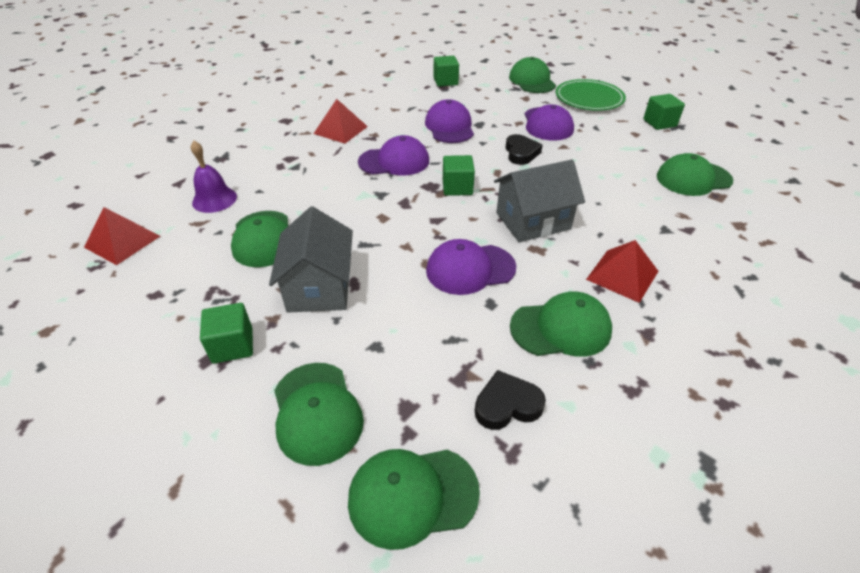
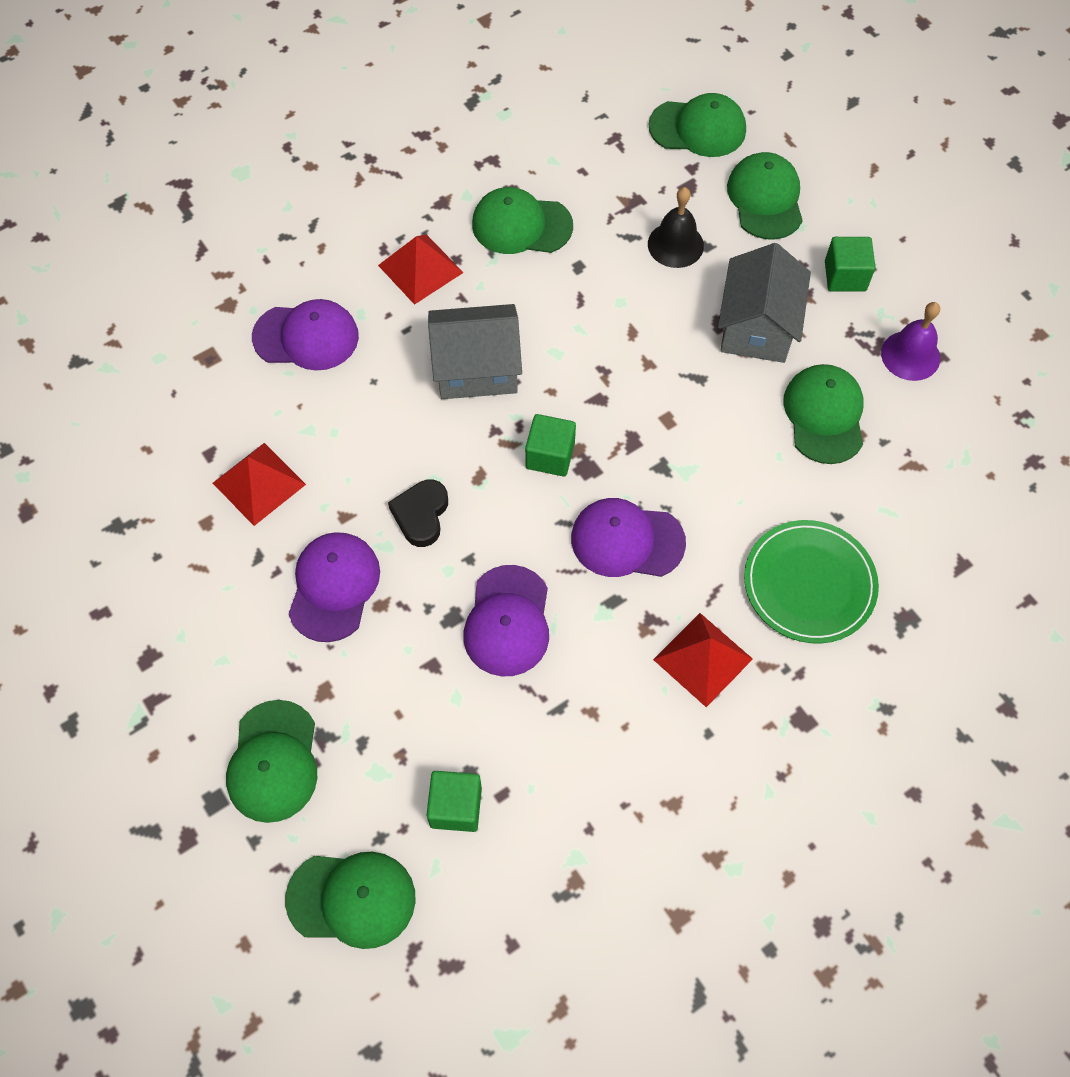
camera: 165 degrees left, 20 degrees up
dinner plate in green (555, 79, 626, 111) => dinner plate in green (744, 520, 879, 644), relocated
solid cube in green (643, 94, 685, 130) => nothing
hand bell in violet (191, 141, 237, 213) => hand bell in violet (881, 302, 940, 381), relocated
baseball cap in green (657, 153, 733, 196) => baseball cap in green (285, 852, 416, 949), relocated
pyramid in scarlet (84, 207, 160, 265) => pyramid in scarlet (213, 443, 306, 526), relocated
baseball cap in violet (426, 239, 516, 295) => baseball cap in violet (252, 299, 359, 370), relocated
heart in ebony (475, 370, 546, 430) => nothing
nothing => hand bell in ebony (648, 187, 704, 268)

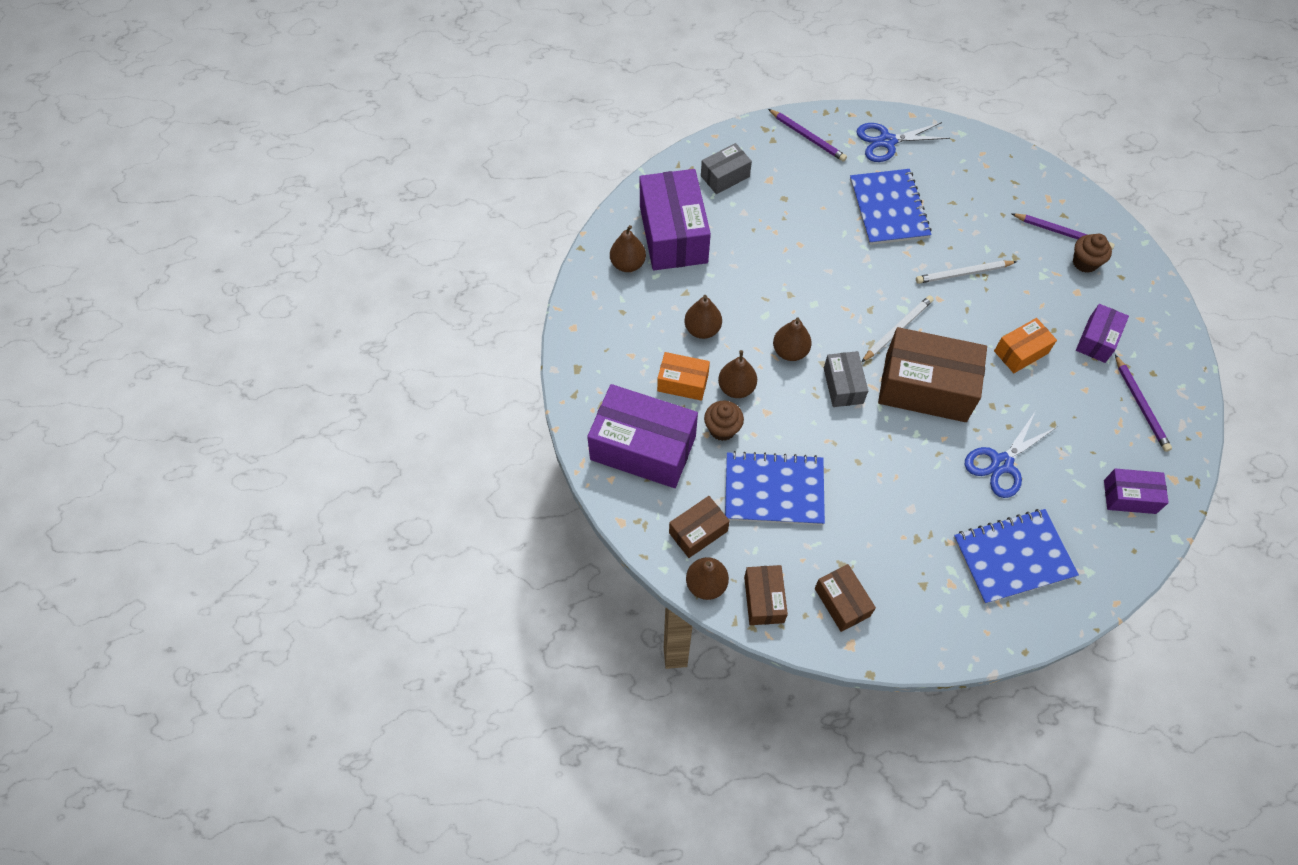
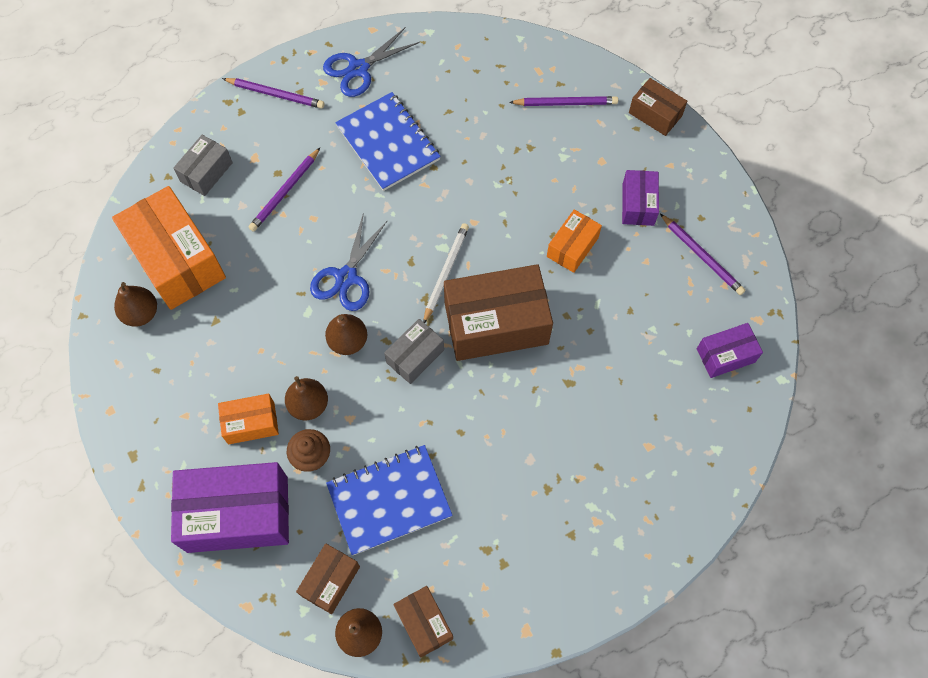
camera: 25 degrees left, 5 degrees up
box in violet (639, 169, 711, 270) => box in bright orange (112, 186, 226, 310)
fairy cake in russet (1073, 234, 1112, 273) => nothing
pencil in white (916, 260, 1017, 284) => nothing
pear fruit in russet (684, 295, 722, 339) => nothing
box in ash-grey (824, 351, 868, 407) => box in ash-grey (384, 319, 444, 384), 75 degrees clockwise
shears in blue (965, 411, 1057, 498) => shears in blue (310, 215, 388, 311), relocated
exercise book in blue (954, 509, 1079, 604) => nothing
box in russet (815, 564, 876, 632) => box in russet (629, 78, 687, 136), relocated
nothing => pencil in violet (248, 148, 320, 232)

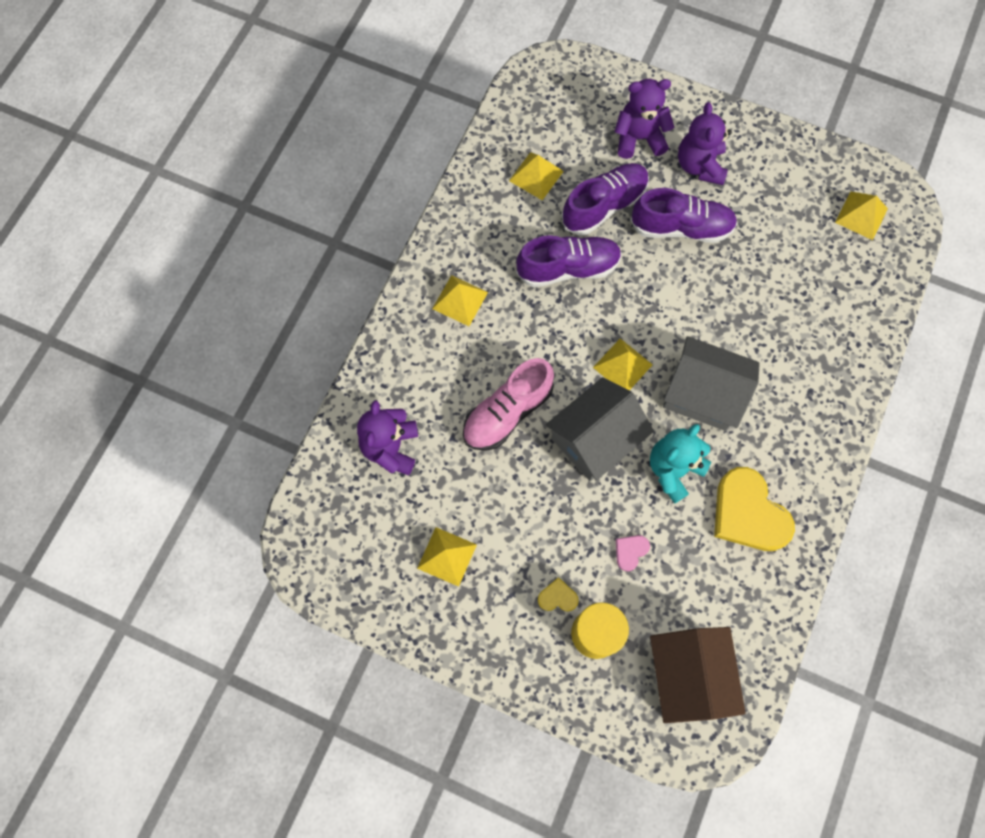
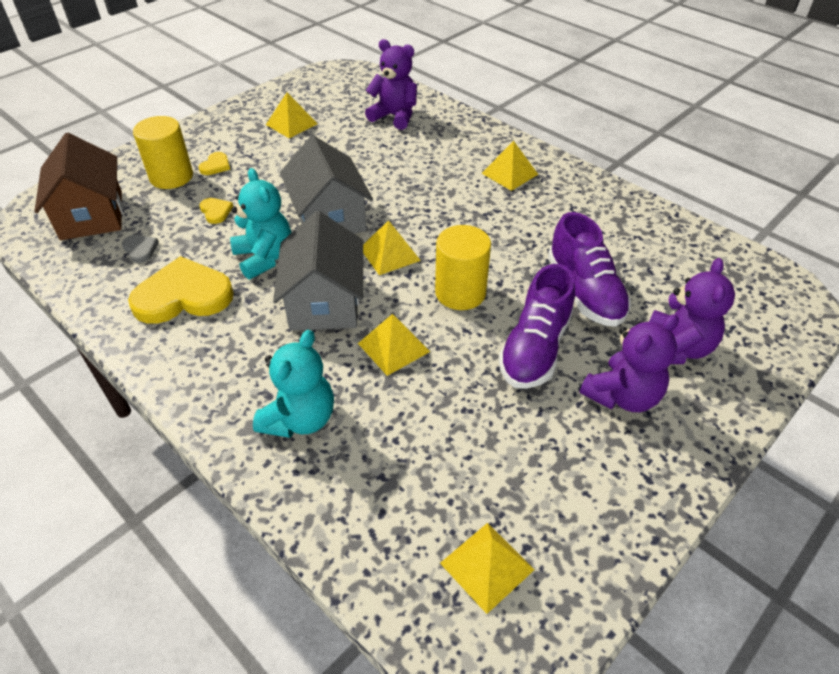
camera: 110 degrees right, 25 degrees down
stuffed bear in violet (678, 102, 732, 185) => stuffed bear in violet (580, 314, 679, 412), 120 degrees clockwise
pyramid in golden (509, 152, 564, 200) => pyramid in golden (358, 314, 430, 376), relocated
shoe in violet (516, 235, 622, 287) => nothing
toy house in ash-grey (663, 336, 760, 431) => toy house in ash-grey (273, 211, 363, 330), 45 degrees counterclockwise
shoe in rosy (463, 358, 554, 451) => nothing
heart in rosy (616, 535, 650, 571) => heart in golden (199, 198, 233, 224)
toy house in russet (650, 627, 746, 723) => toy house in russet (34, 133, 123, 240), 60 degrees clockwise
nothing => solid cylinder in golden (435, 225, 491, 310)
nothing => heart in ash-grey (122, 235, 159, 263)
nothing => stuffed bear in teal (253, 330, 334, 438)

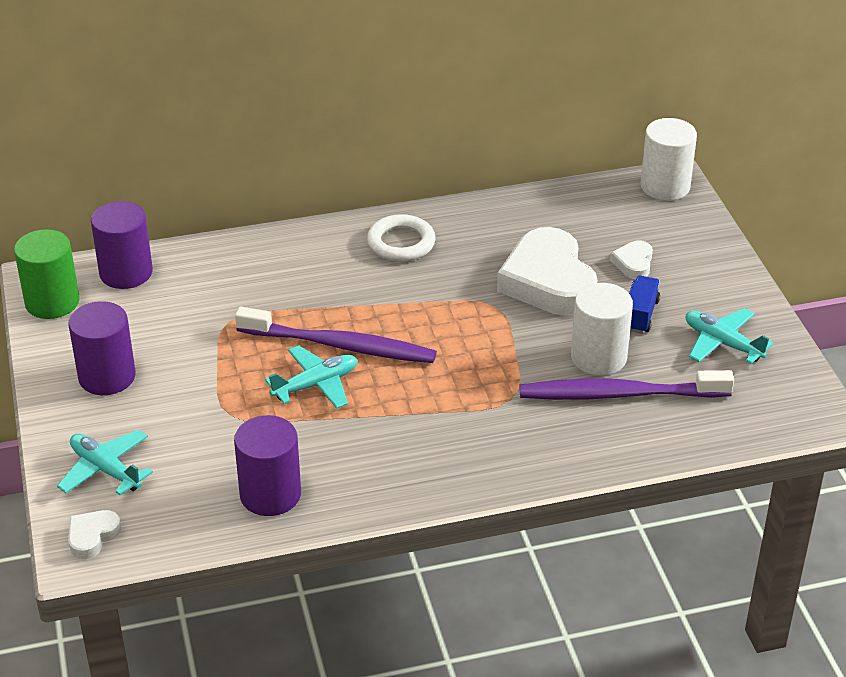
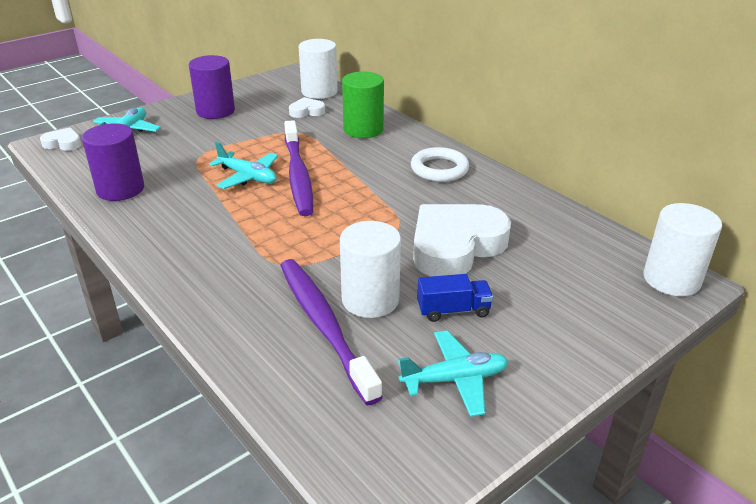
camera: 65 degrees right, 5 degrees down
solid cylinder in violet (91, 201, 153, 289) => solid cylinder in white (299, 39, 338, 99)
solid cylinder in green (14, 229, 80, 319) => solid cylinder in green (342, 71, 384, 138), relocated
heart in white (610, 241, 653, 279) => heart in white (289, 97, 325, 118), relocated
toy plane in teal (686, 308, 773, 364) => toy plane in teal (398, 331, 508, 417), 60 degrees clockwise

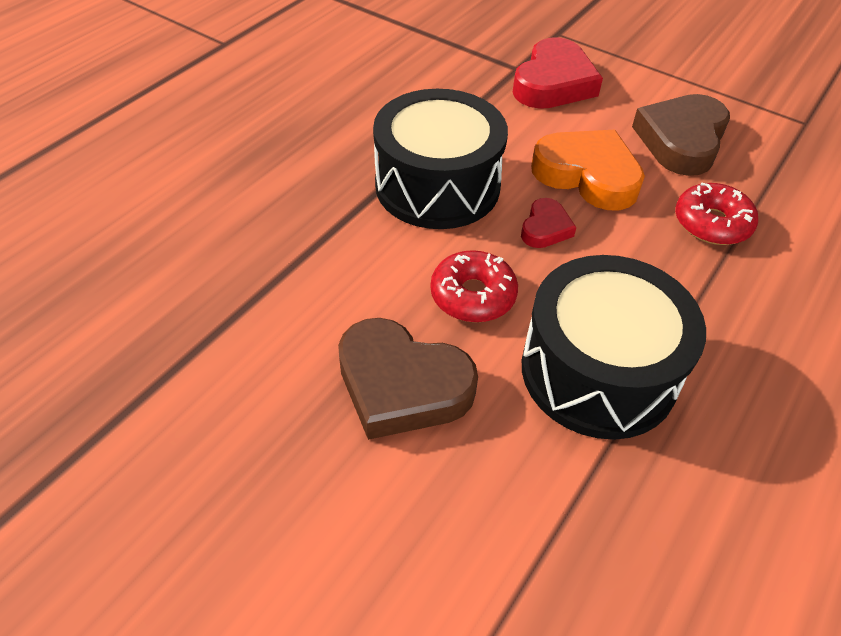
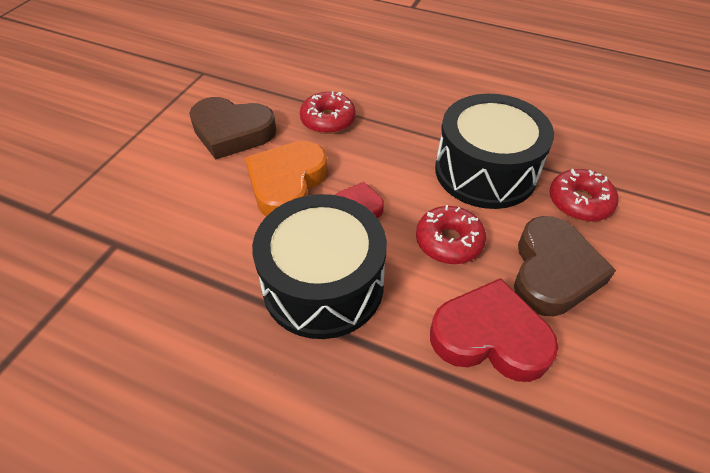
camera: 100 degrees left, 0 degrees up
heart in scarlet (513, 37, 603, 109) => heart in scarlet (430, 278, 559, 382), relocated
nothing => glazed donut in scarlet (550, 169, 618, 222)

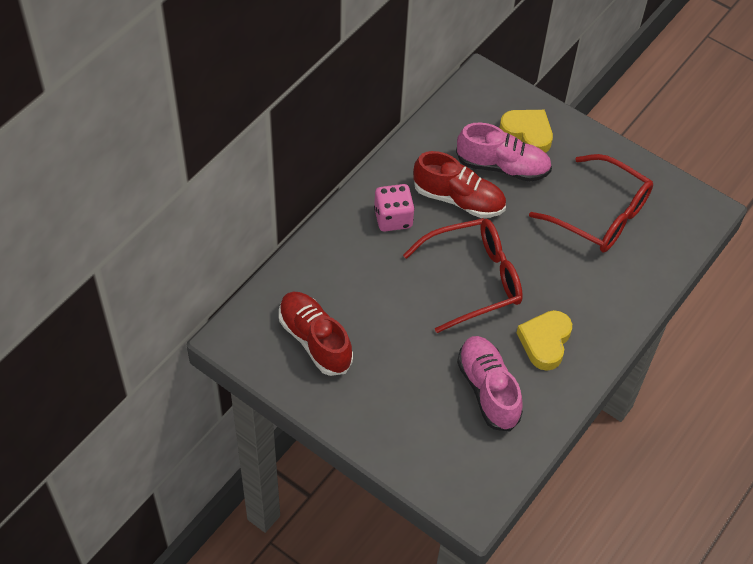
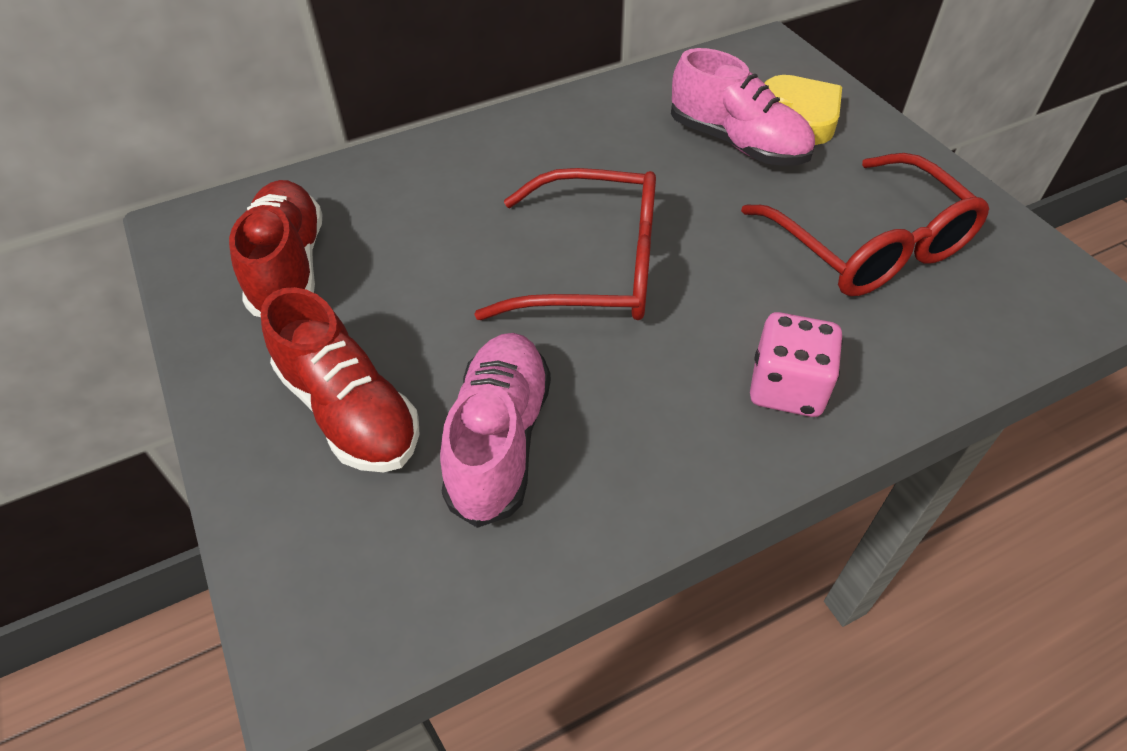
camera: 30 degrees right, 5 degrees down
shoe in scarlet (413, 151, 506, 218) => shoe in scarlet (261, 287, 420, 472), relocated
die in rosy (374, 184, 415, 232) => die in rosy (750, 312, 843, 417), relocated
heart in golden (516, 310, 572, 371) => nothing

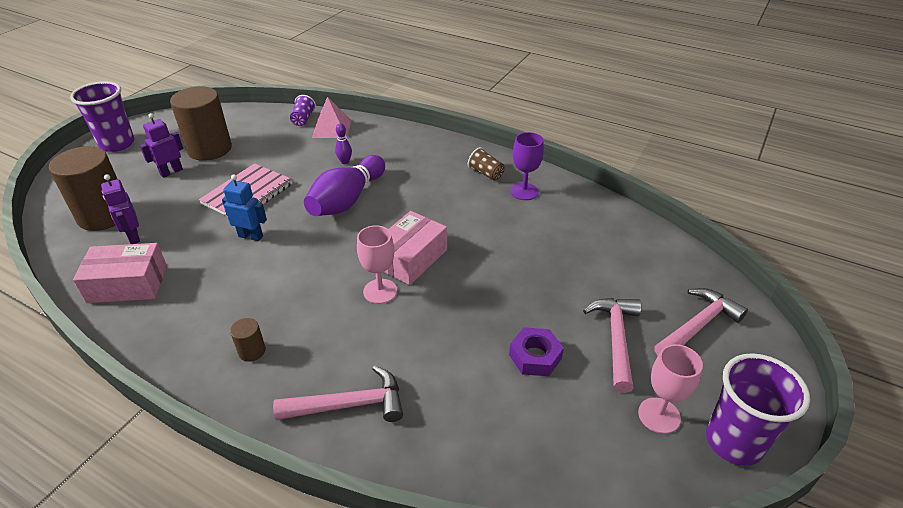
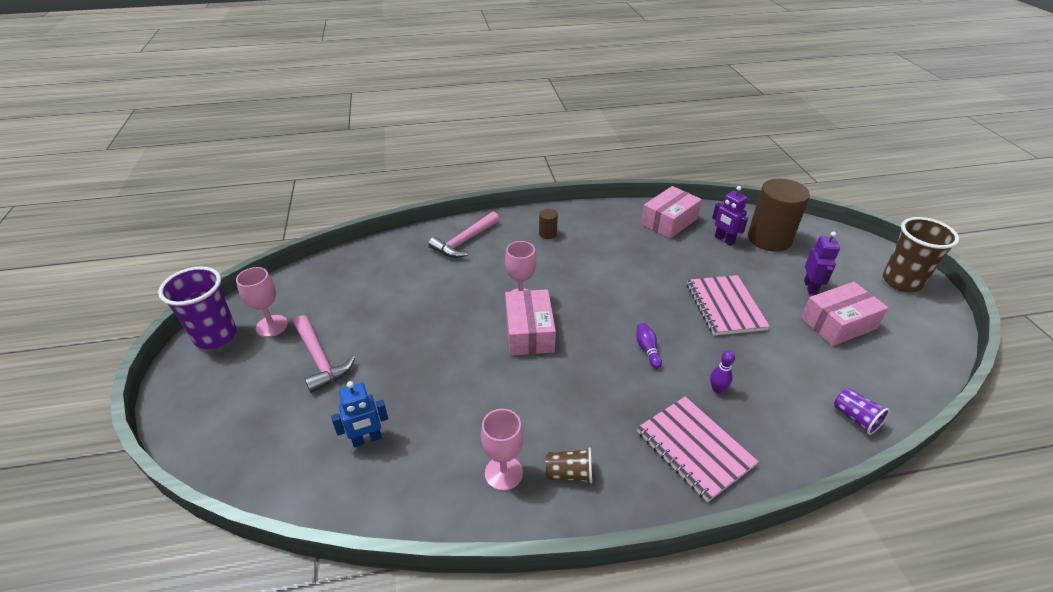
camera: 140 degrees right, 0 degrees up
cup in violet (70, 81, 134, 152) => cup in russet (883, 217, 959, 292)
solid cylinder in russet (170, 86, 232, 161) => box in rosy (801, 282, 888, 346)
pyramid in rosy (312, 97, 351, 138) => nothing
goblet in violet (510, 132, 544, 200) => goblet in rosy (481, 409, 523, 491)
tenpin in violet (304, 155, 385, 216) => tenpin in violet (636, 323, 662, 369), x0.42
toy robot in violet (101, 174, 140, 244) => toy robot in violet (712, 186, 748, 246), 150 degrees counterclockwise
toy robot in blue (222, 174, 267, 241) => toy robot in blue (331, 381, 388, 447), relocated
claw hammer in rosy (654, 288, 748, 356) => nothing
hex nut in violet (509, 328, 564, 376) => nothing
nothing => exercise book in rosy (637, 396, 759, 502)

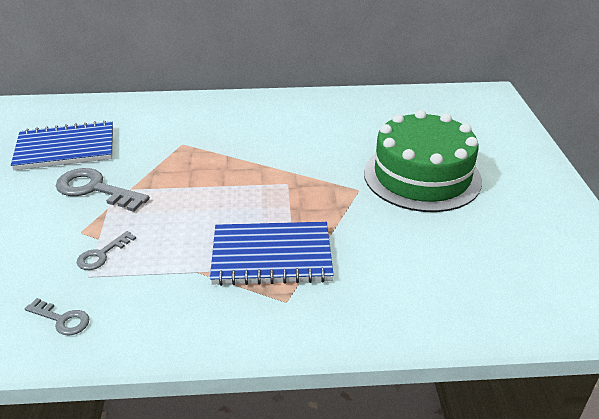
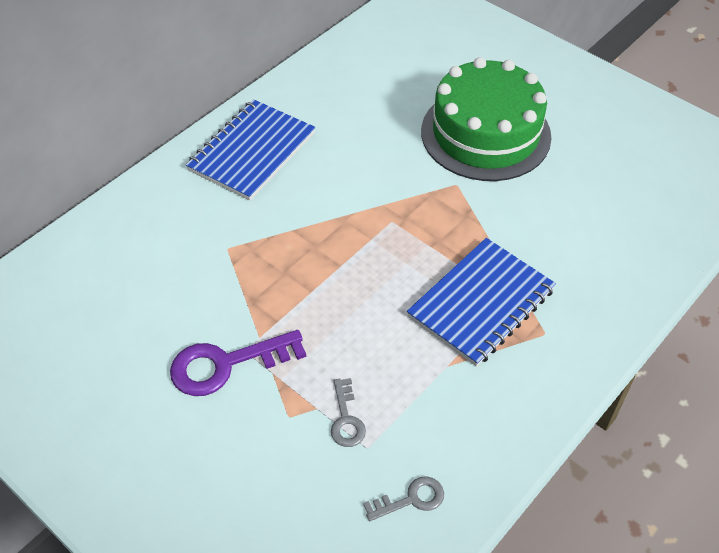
camera: 45 degrees left, 15 degrees up
exercise book in blue (11, 120, 113, 170) => exercise book in blue (186, 99, 315, 201), relocated
latchkey in ash-grey (56, 168, 150, 212) => latchkey in violet (170, 330, 306, 396)

